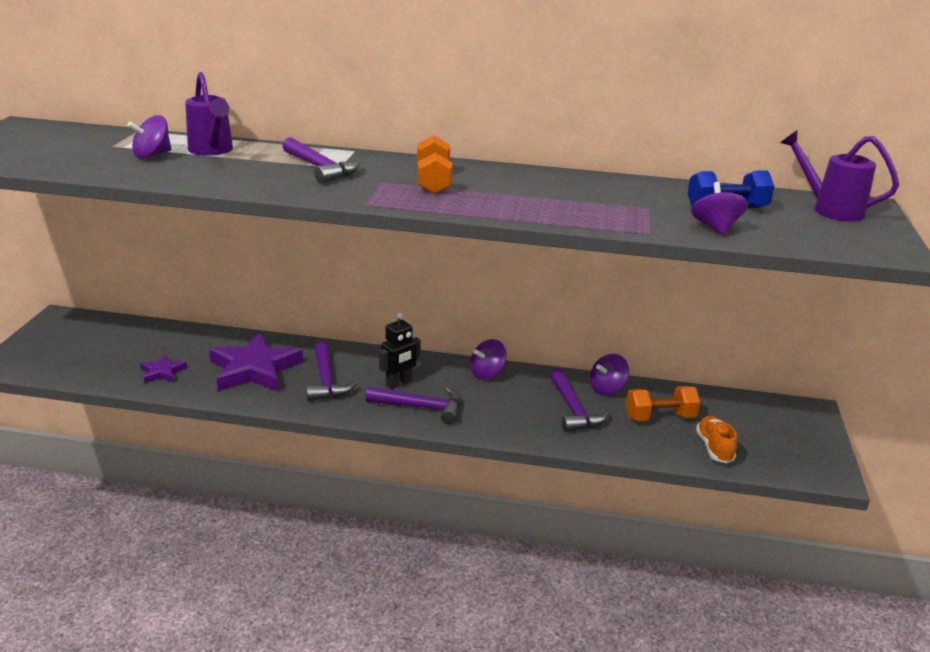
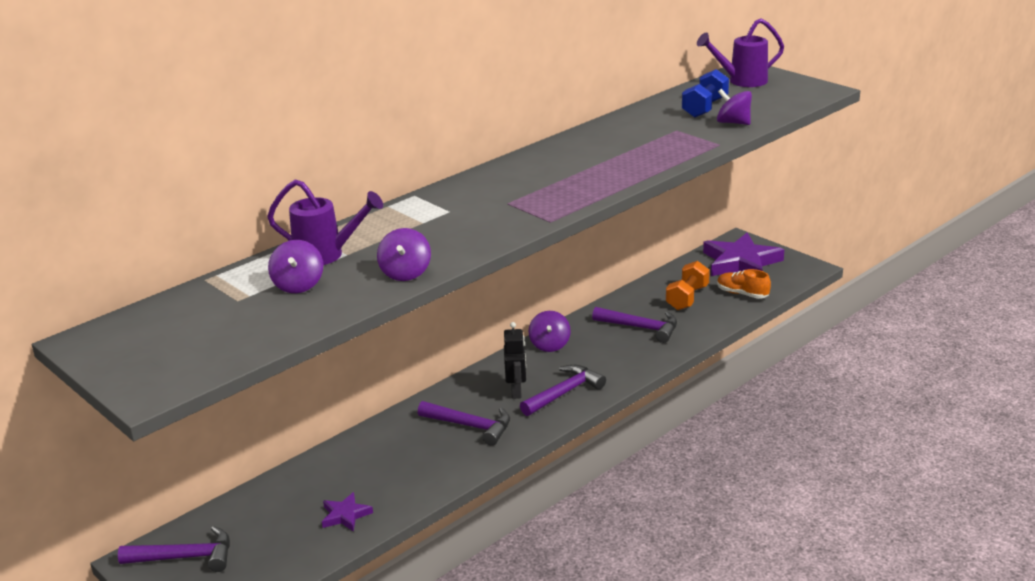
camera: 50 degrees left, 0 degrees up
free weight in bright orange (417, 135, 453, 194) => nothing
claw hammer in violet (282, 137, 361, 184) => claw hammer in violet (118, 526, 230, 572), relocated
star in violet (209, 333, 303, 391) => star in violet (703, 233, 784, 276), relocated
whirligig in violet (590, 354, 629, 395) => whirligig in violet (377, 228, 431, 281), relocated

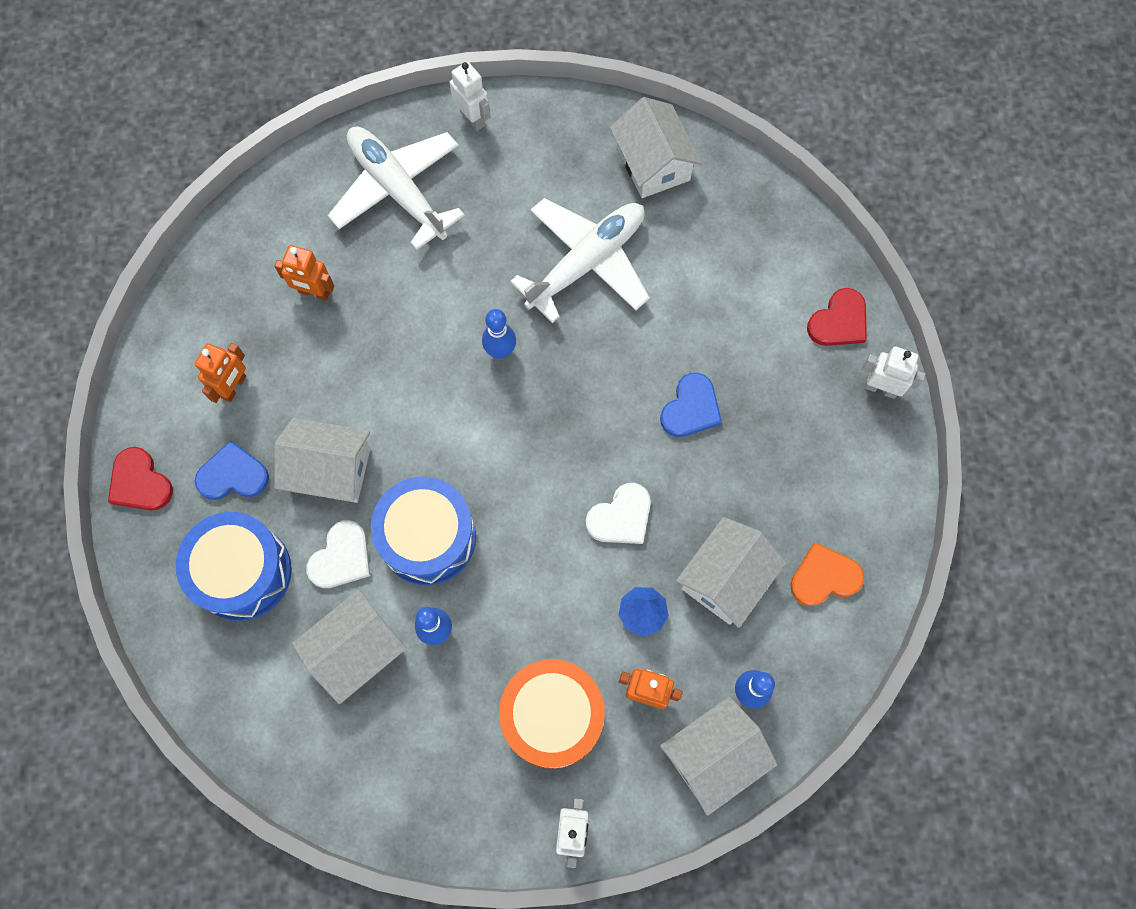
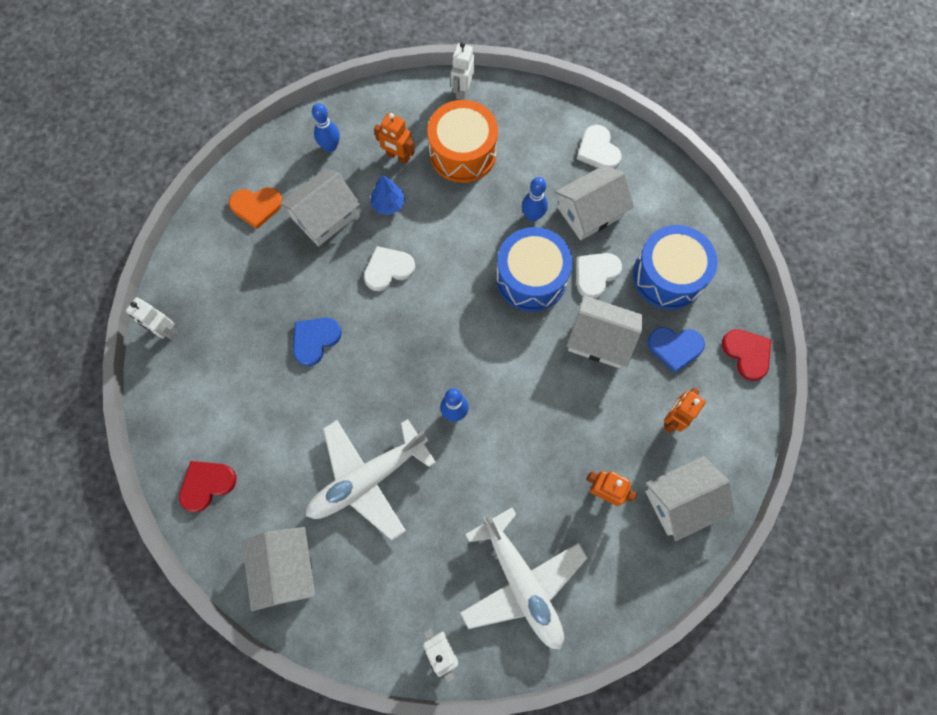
camera: 170 degrees left, 0 degrees up
heart in scarlet (807, 288, 867, 346) => heart in scarlet (179, 461, 237, 512), relocated
toy house in white (660, 697, 777, 816) => toy house in white (645, 456, 735, 541), relocated
nothing => heart in white (577, 125, 622, 169)

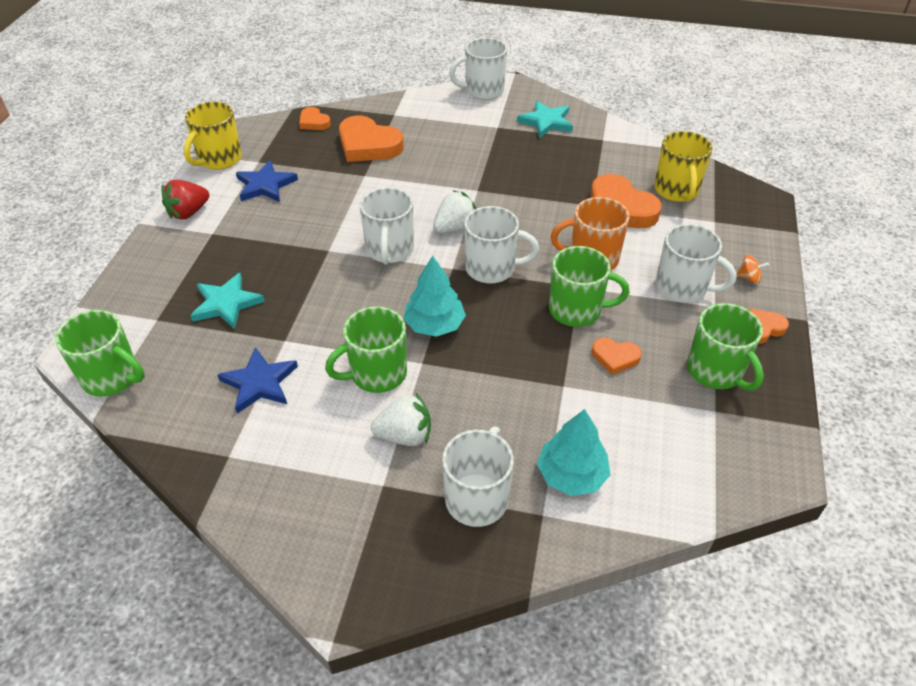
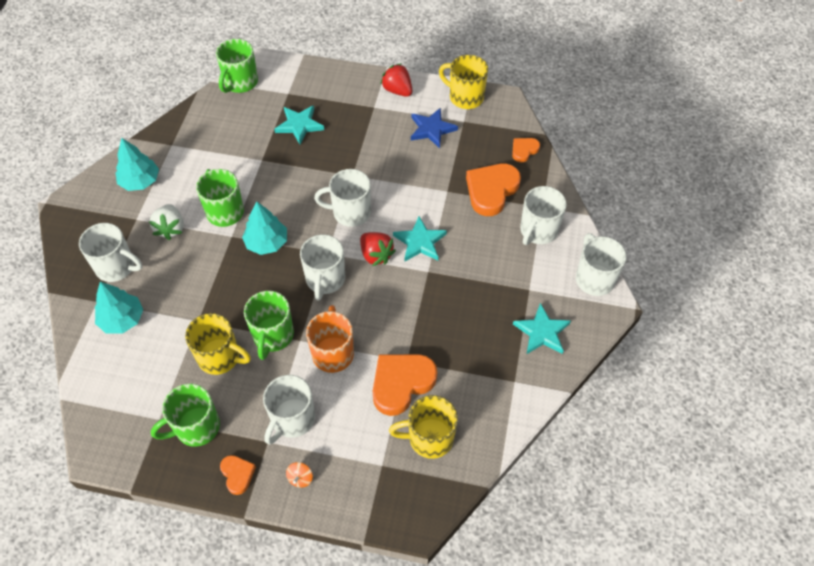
camera: 90 degrees right, 10 degrees up
berry in white (433, 190, 476, 233) => berry in scarlet (360, 232, 396, 266)
heart in bright orange (592, 338, 642, 375) => mug in golden (185, 313, 251, 375)
star in blue (218, 347, 298, 414) => nothing
nothing => fir tree in teal (116, 138, 159, 191)
nothing => mug in white (520, 186, 567, 245)
nothing => star in teal (393, 216, 447, 261)

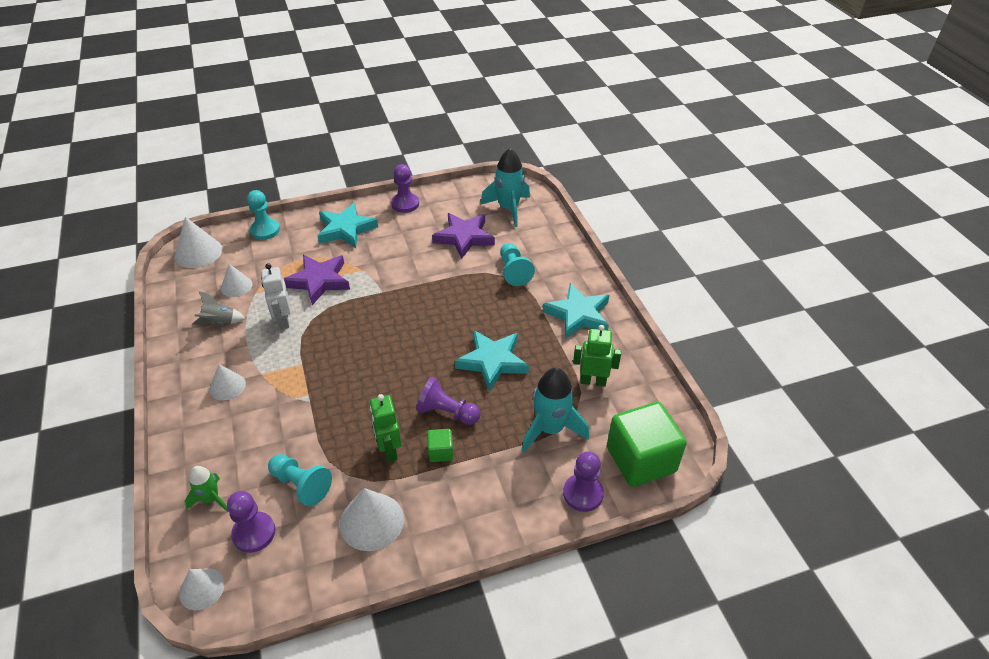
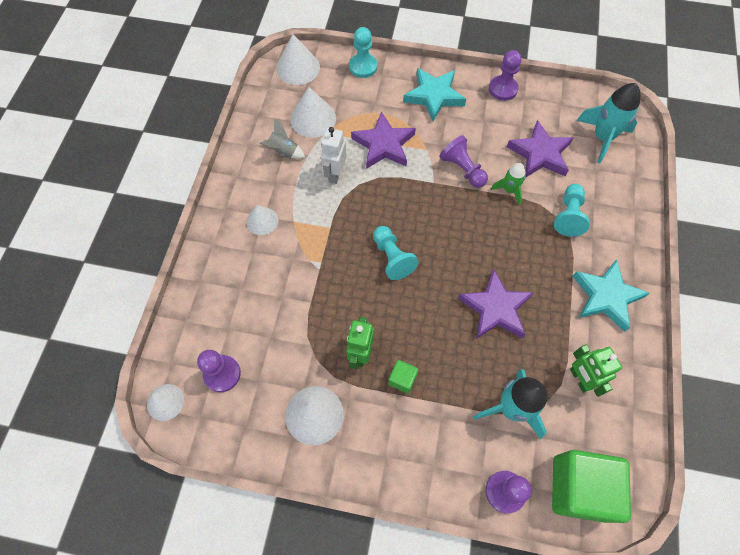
camera: 30 degrees right, 20 degrees up
cone shape in white (221, 264, 252, 297) => cone shape in white (290, 87, 336, 138), x1.57
toy robot in green (573, 325, 621, 387) => toy robot in green (570, 344, 622, 397), 150 degrees counterclockwise
star in teal (455, 330, 529, 392) => star in violet (458, 269, 534, 339)
chess pawn in violet (416, 377, 481, 425) => chess pawn in violet (439, 135, 488, 188), relocated
chess pawn in teal (268, 454, 332, 506) => chess pawn in teal (373, 226, 419, 280), relocated
toy rocket in green (185, 466, 228, 512) => toy rocket in green (490, 163, 526, 205), relocated

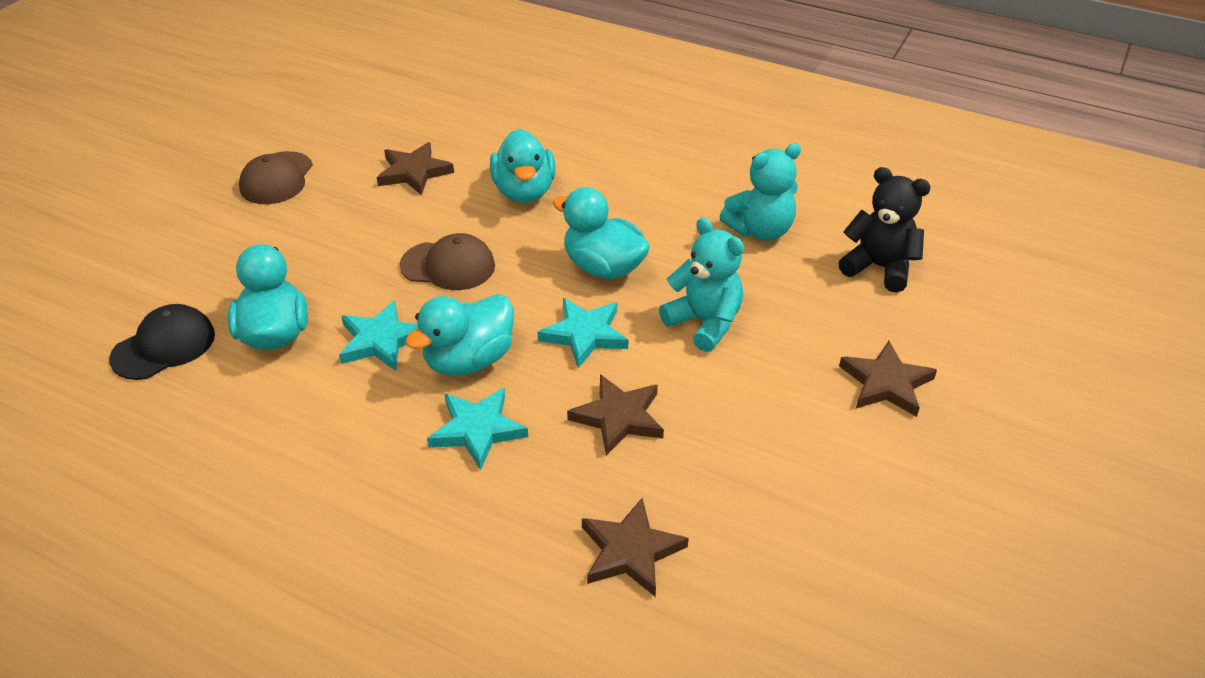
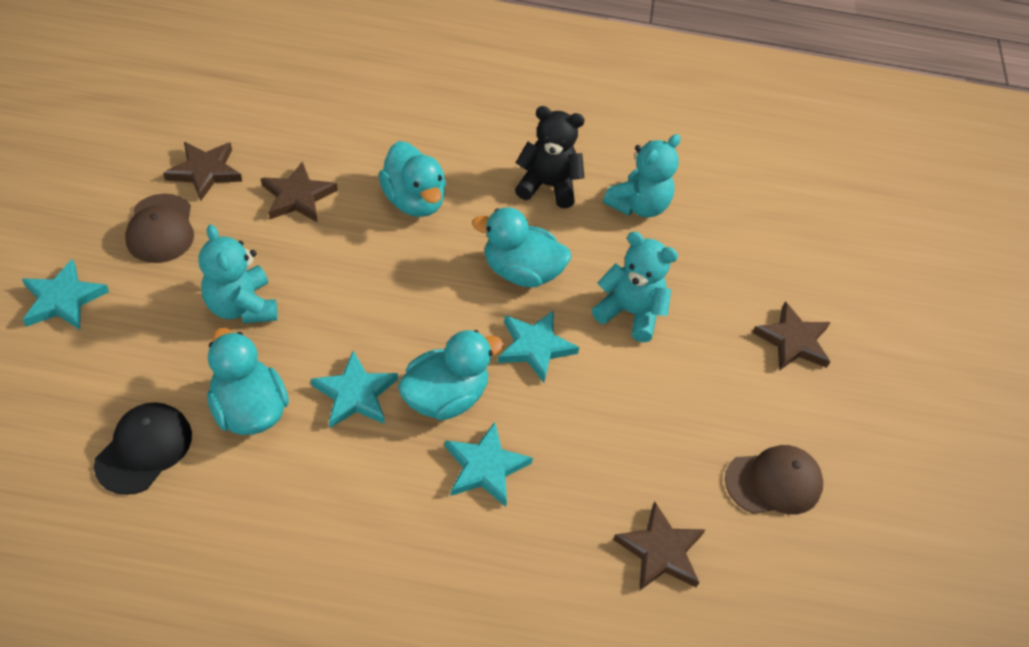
camera: 25 degrees left, 10 degrees up
stuffed bear in ebony (838, 167, 931, 293) => stuffed bear in ebony (515, 106, 585, 208), relocated
baseball cap in russet (399, 233, 495, 290) => baseball cap in russet (725, 445, 823, 514), relocated
rubber duck in teal (405, 294, 514, 376) => rubber duck in teal (398, 330, 504, 420), 150 degrees counterclockwise
star in russet (567, 374, 664, 456) => star in russet (163, 142, 242, 201), relocated
nothing => stuffed bear in teal (199, 224, 278, 323)
nothing => star in teal (22, 259, 109, 330)

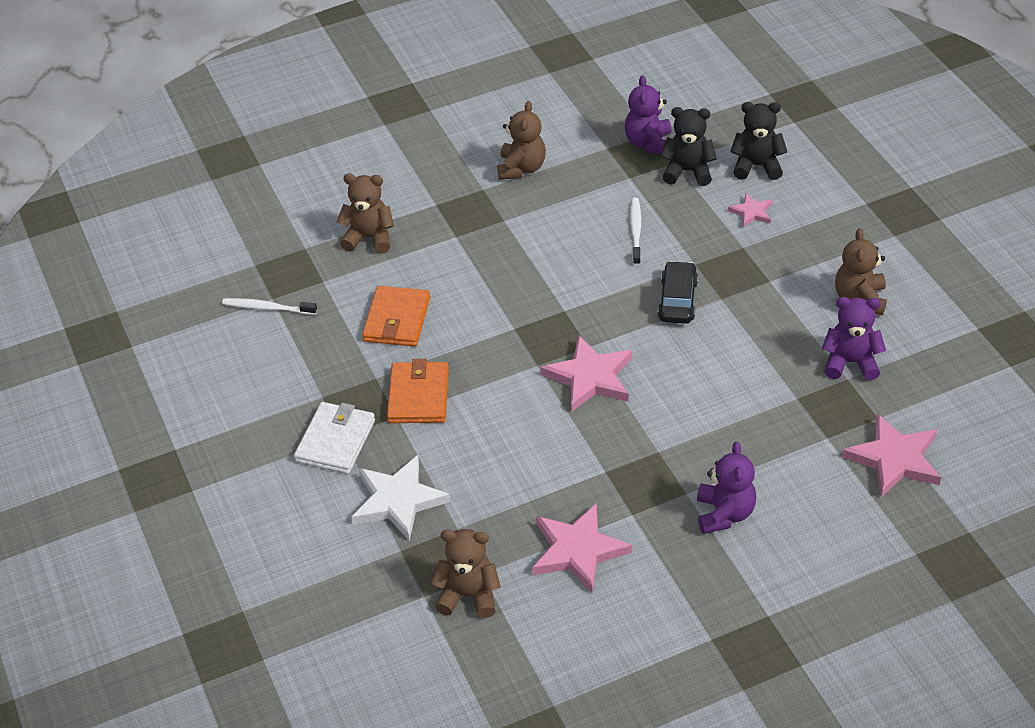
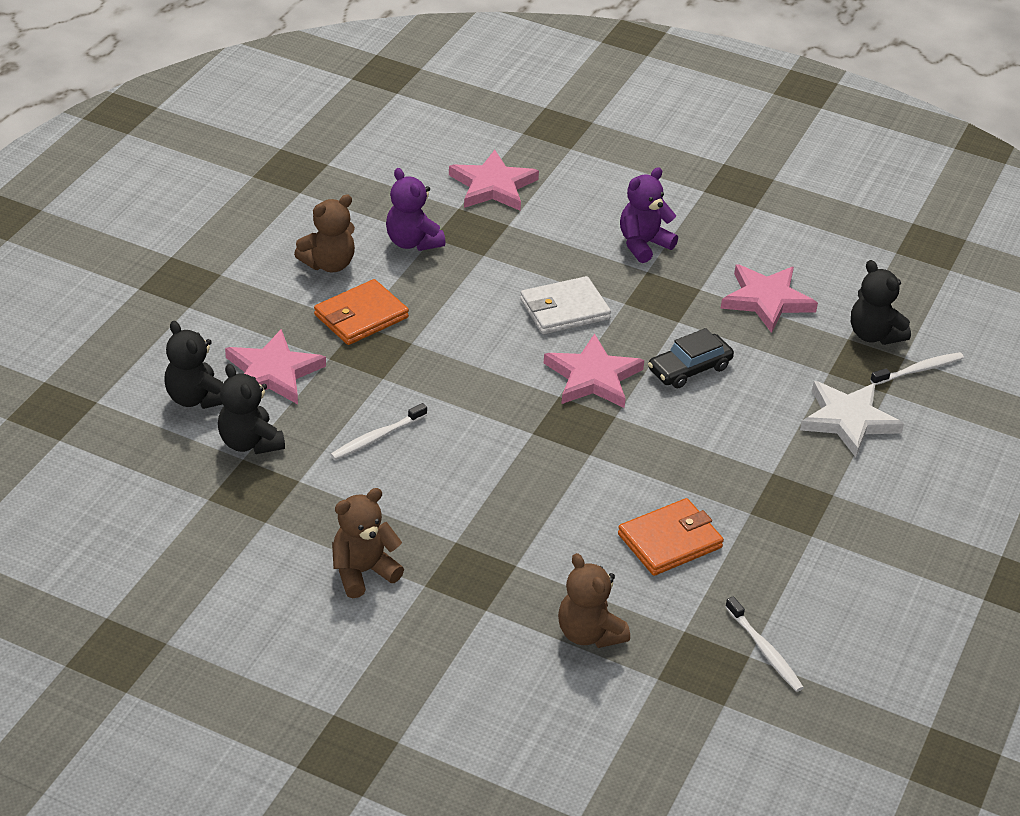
camera: 135 degrees left, 5 degrees down
stuffed bear in violet (625, 75, 672, 154) => nothing
star in rosy (728, 193, 772, 227) => star in rosy (225, 329, 326, 404), x1.91
automobile in ebony (658, 261, 698, 324) => automobile in ebony (648, 328, 734, 388), relocated
billfold in bright orange (387, 359, 449, 423) => billfold in bright orange (314, 279, 409, 345), relocated
billfold in white (294, 402, 375, 474) => billfold in white (520, 276, 611, 334), relocated
stuffed bear in russet (431, 529, 501, 618) => stuffed bear in ebony (851, 260, 911, 345)
nothing => tooth brush in white (870, 352, 964, 385)

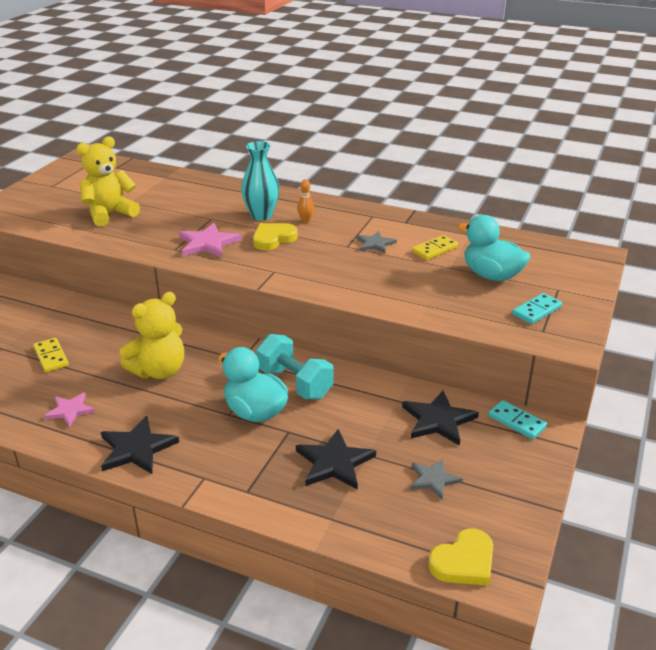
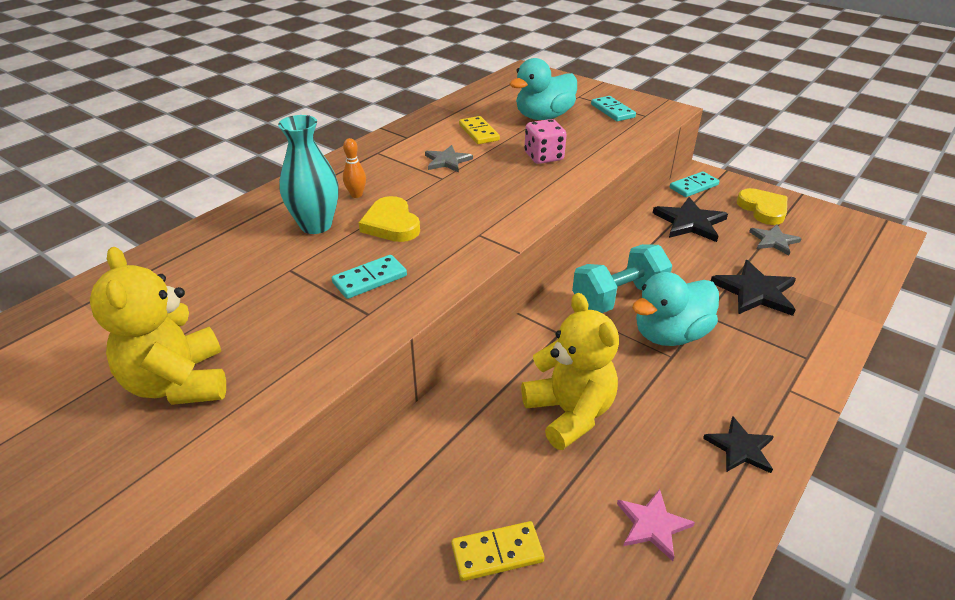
camera: 75 degrees left, 5 degrees up
star in rosy (179, 223, 241, 258) => domino in teal (332, 255, 407, 299)
star in ebony (101, 416, 179, 474) => star in ebony (703, 416, 774, 473), x0.64
heart in golden (428, 529, 493, 586) => heart in golden (737, 188, 787, 225), relocated
nothing => die in rosy (524, 119, 567, 164)

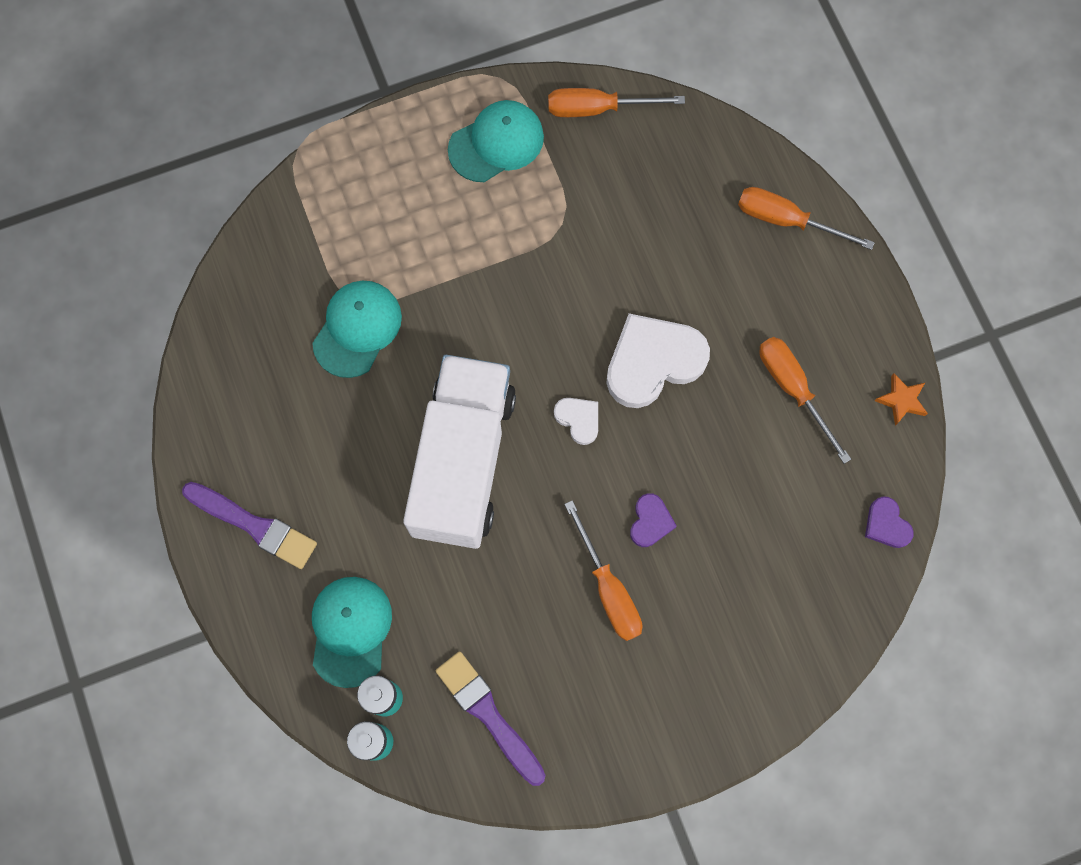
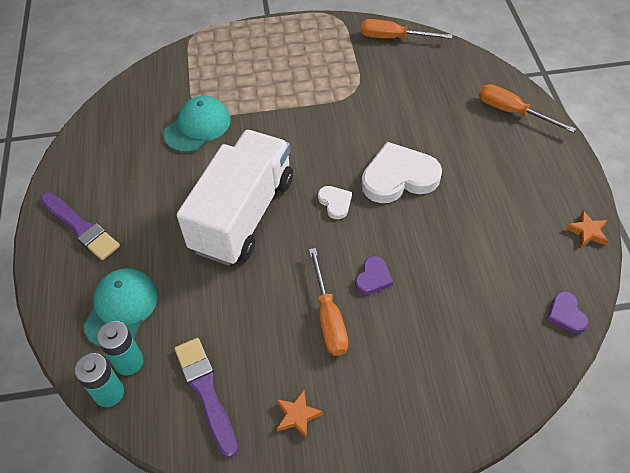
camera: 15 degrees right, 20 degrees down
baseball cap in teal (448, 100, 544, 182) => nothing
flat screwdriver in bright orange (759, 337, 851, 464) => nothing
nothing => star in bright orange (277, 390, 323, 438)

